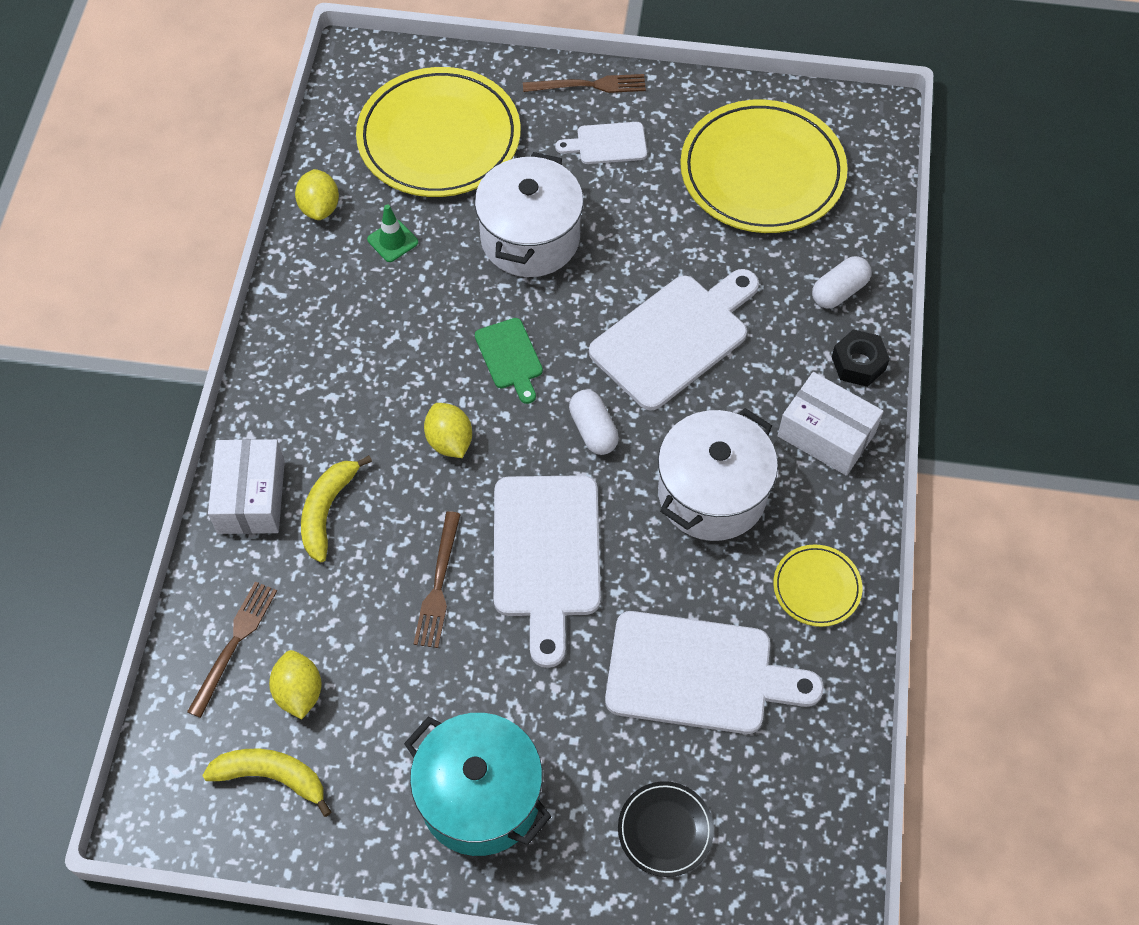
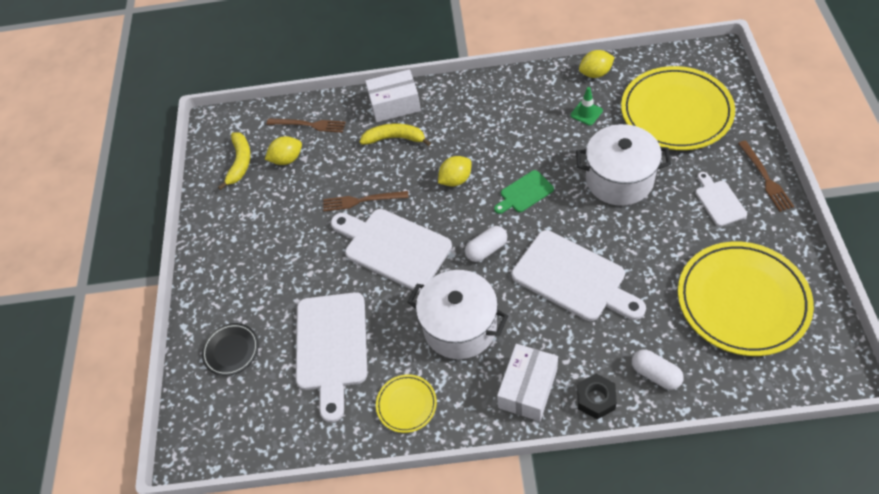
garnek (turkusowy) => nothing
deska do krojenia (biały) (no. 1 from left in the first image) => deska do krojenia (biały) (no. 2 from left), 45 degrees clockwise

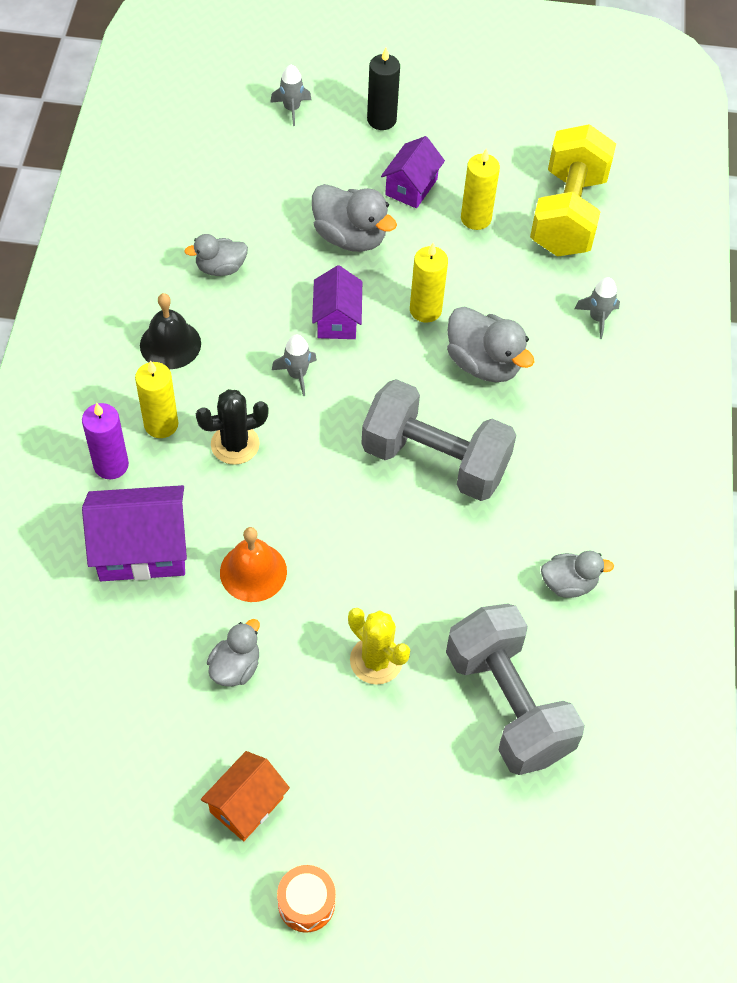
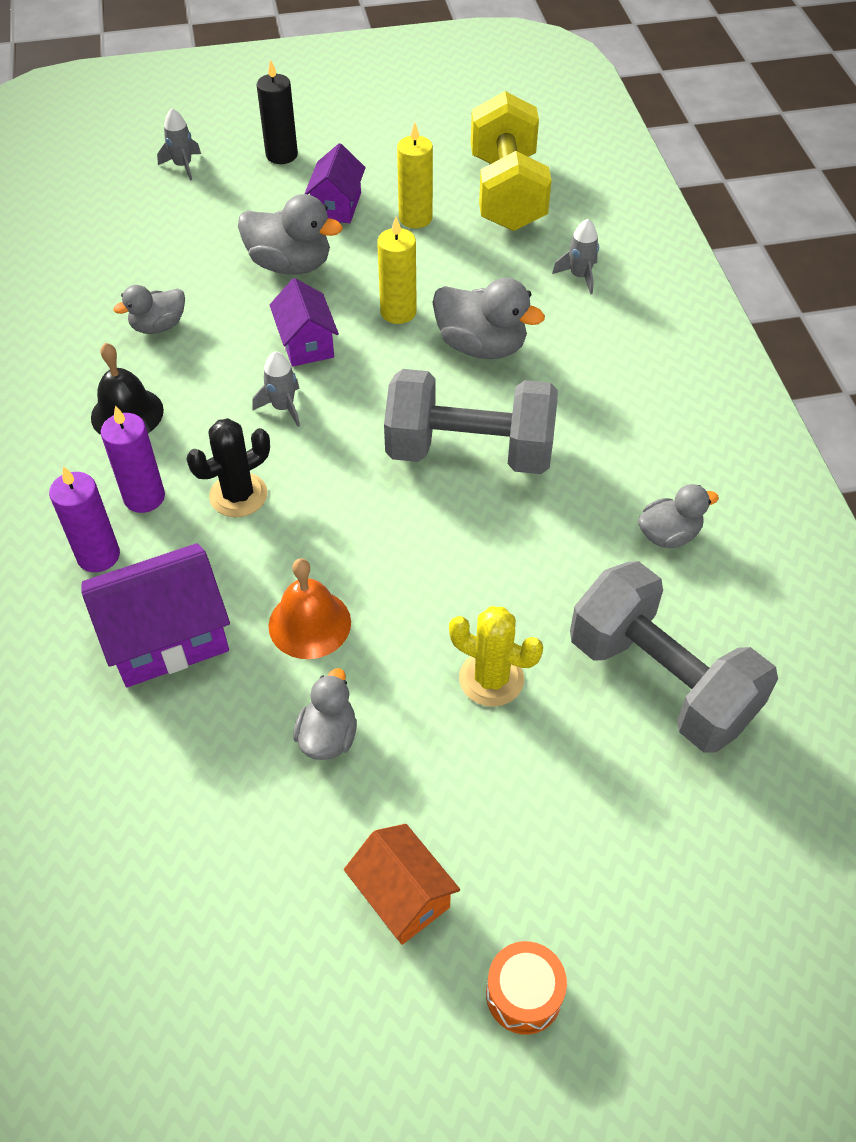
świeca (żółty) (no. 1 from left) => świeca (fioletowy) (no. 2 from left)
domek (pomarańczowy), 60 degrees counterclockwise

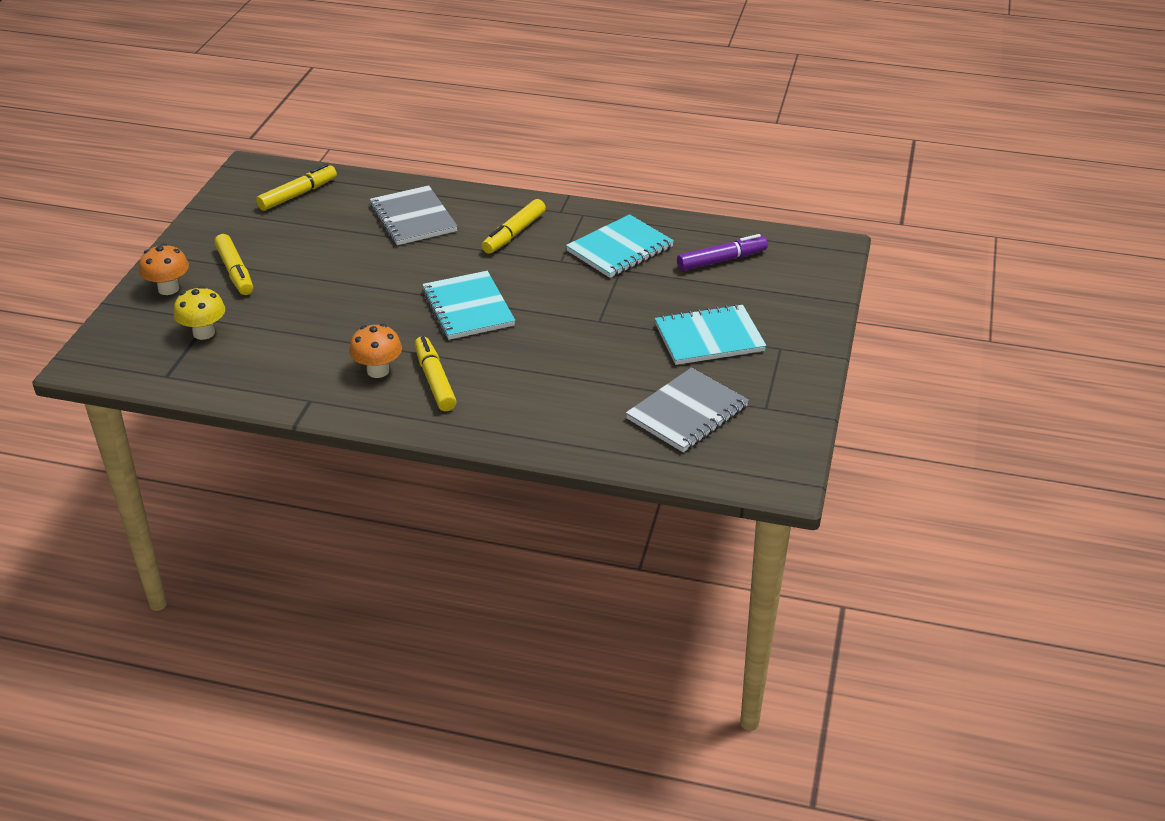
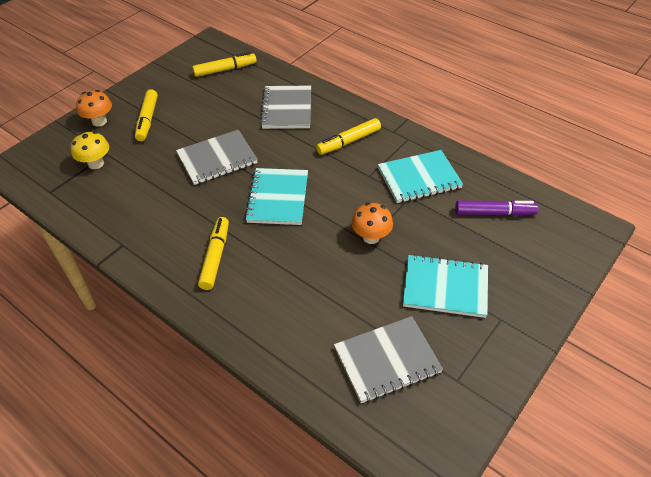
grzyb (pomarańczowy) (no. 2 from left), relocated
nothing => zeszyt (szary) (no. 1 from left)

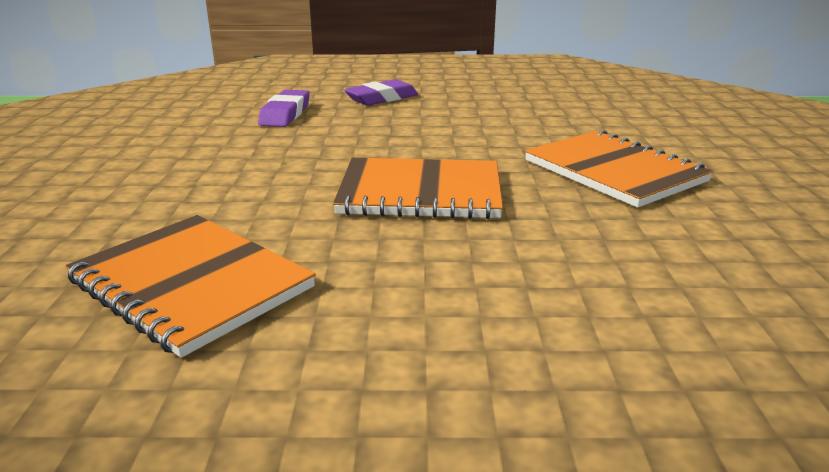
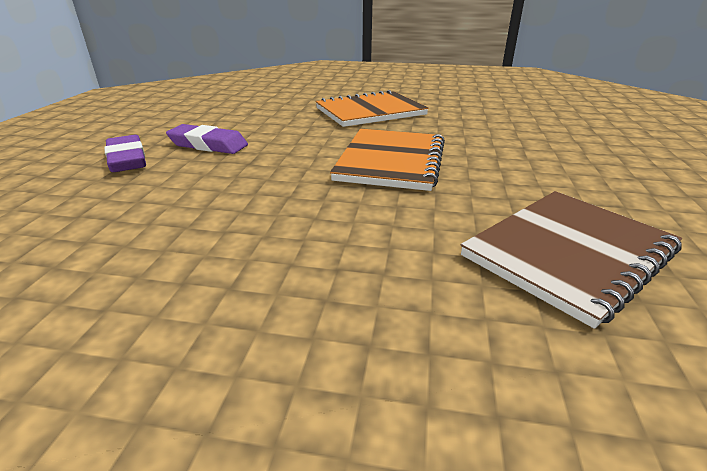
zeszyt (pomarańczowy) (no. 1 from left) => zeszyt (brązowy)
gumka do mazania (fioletowy) (no. 1 from left in the first image) => gumka do mazania (fioletowy) (no. 2 from left), relocated

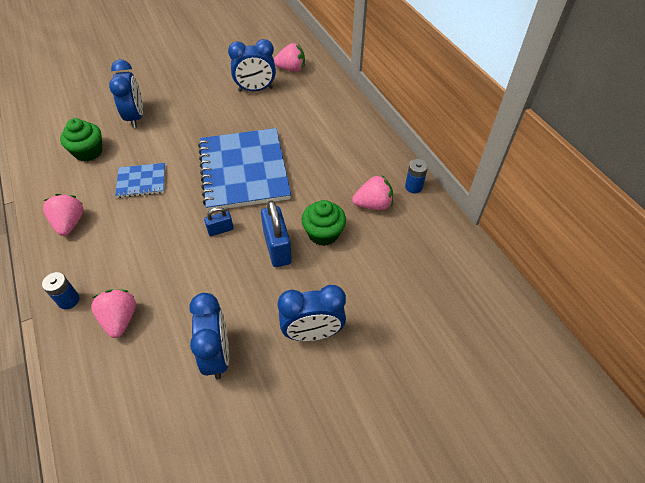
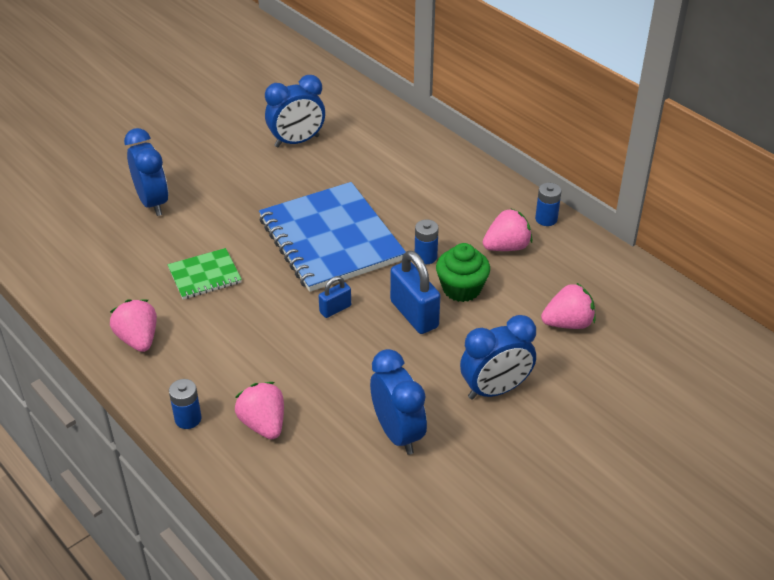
muffinka (zielony) (no. 1 from left) => nothing
zeszyt (niebieski) (no. 1 from left) => zeszyt (zielony)
truskawka (różowy) (no. 3 from left in the first image) => truskawka (różowy) (no. 4 from left), relocated
nothing => bateria (niebieski) (no. 2 from left)

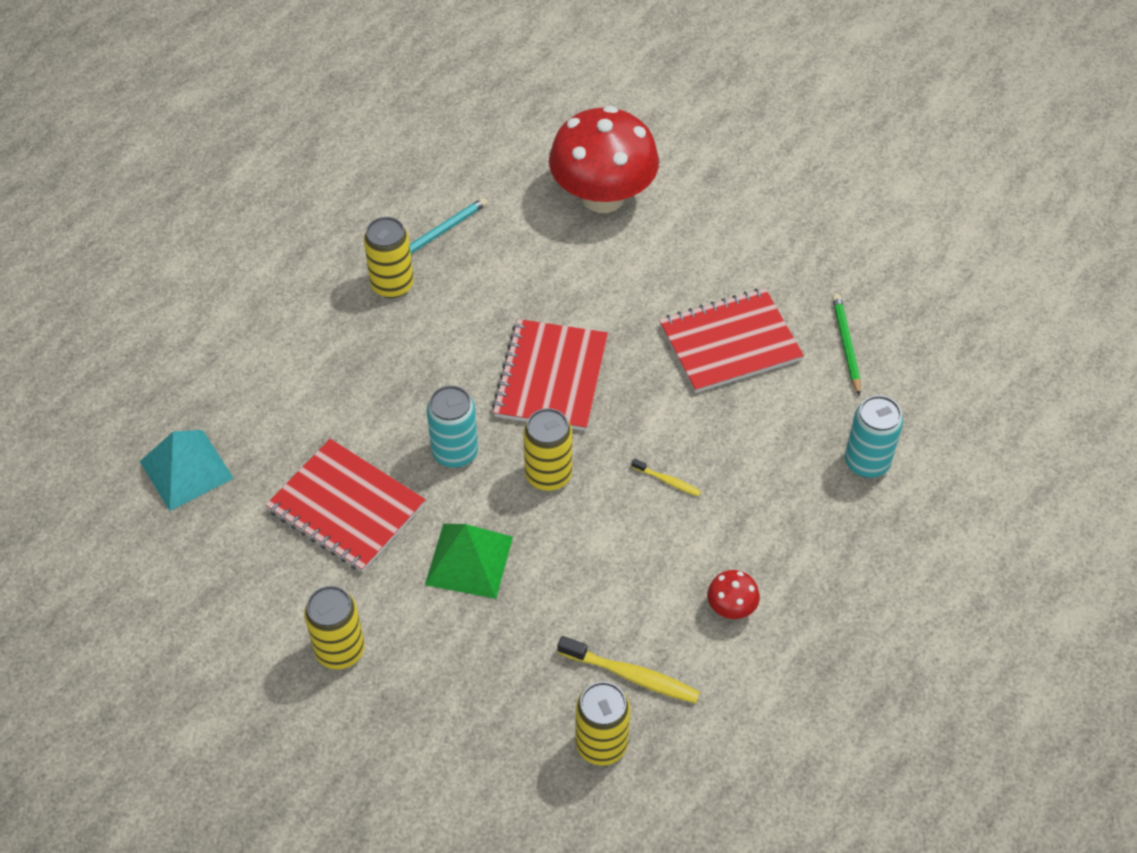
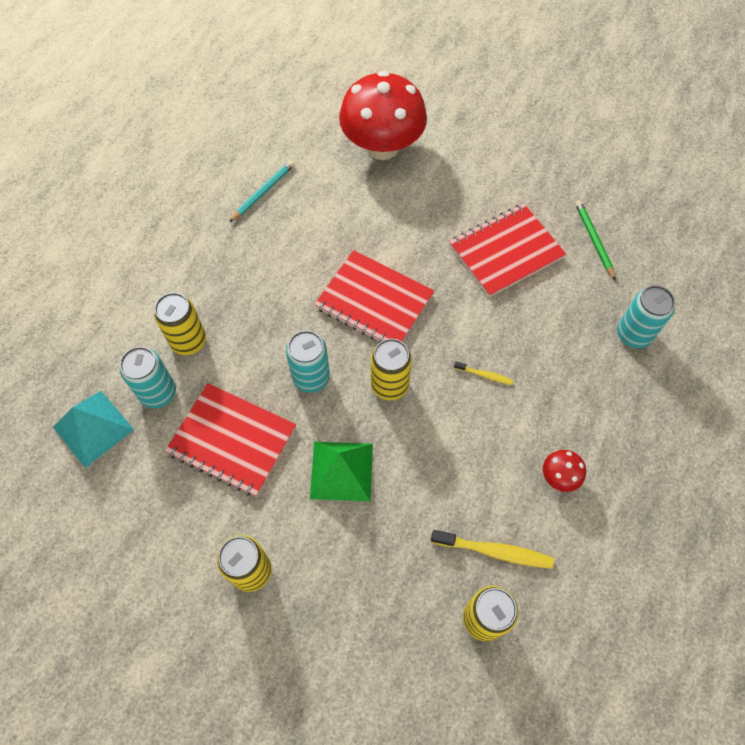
puszka (żółty) (no. 2 from left in the first image) => puszka (żółty) (no. 1 from left), relocated
zeszyt (czerwony) (no. 2 from left), 60 degrees counterclockwise
nothing => puszka (turkusowy) (no. 1 from left)

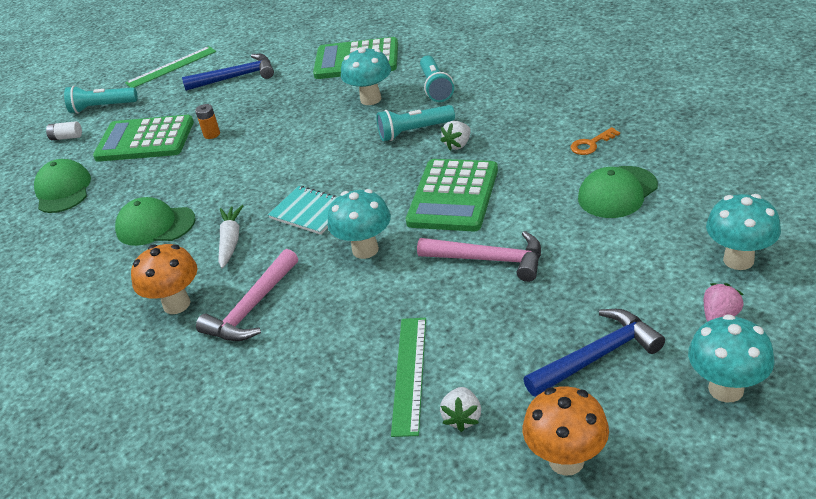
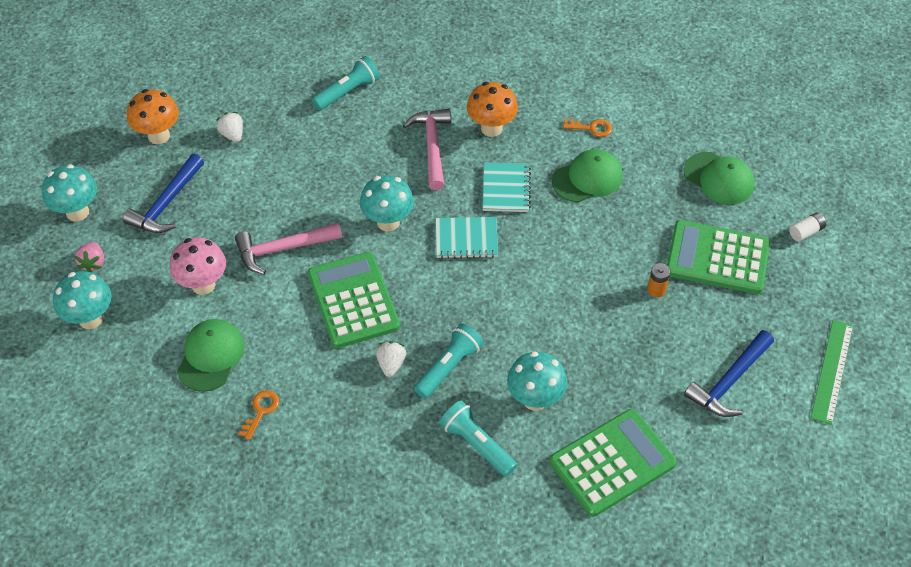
latarka (turkusowy) (no. 1 from left), relocated
kalkulator (zielony) (no. 1 from left in the first image) => kalkulator (zielony) (no. 3 from left), 135 degrees counterclockwise
marchewka (biały) => zeszyt (turkusowy) (no. 2 from left)
linijka (zielony) (no. 2 from left) => nothing
nothing => grzyb (różowy)
nothing => klucz (pomarańczowy) (no. 2 from left)

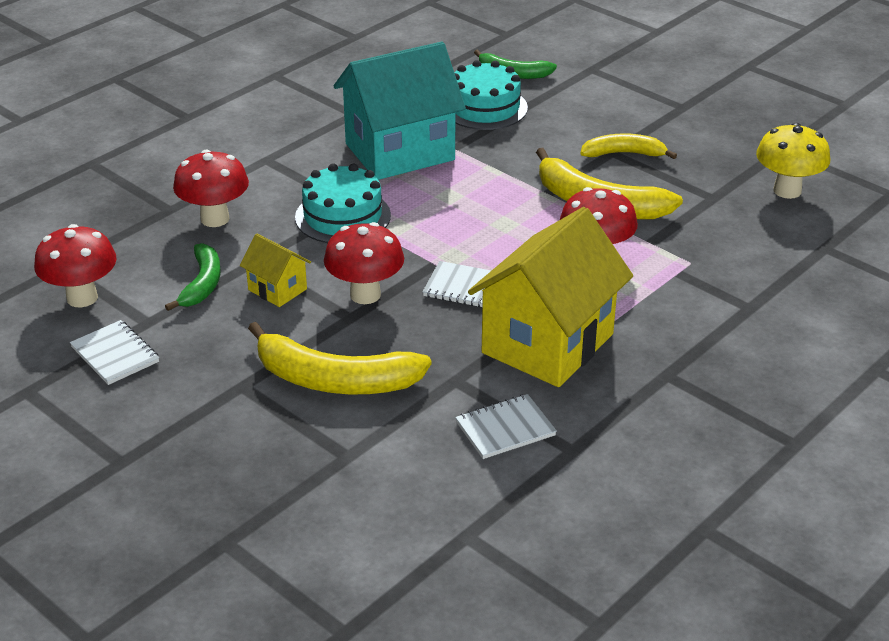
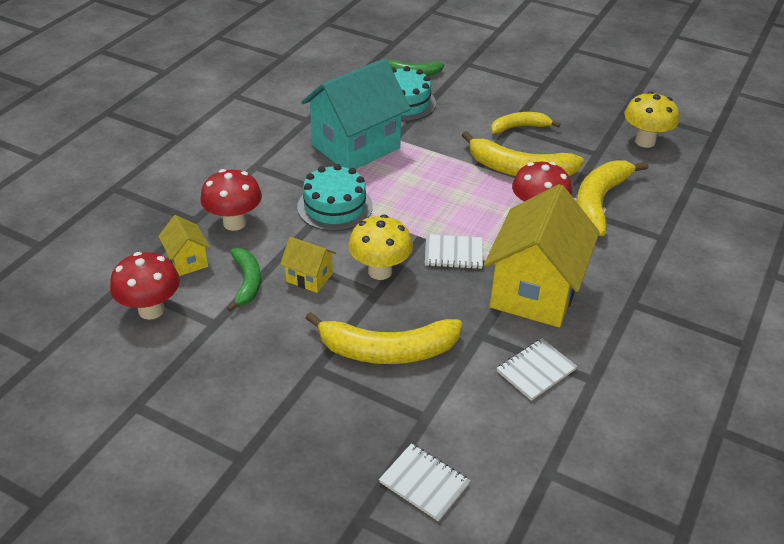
zeszyt (biały) (no. 1 from left), relocated
grzyb (czerwony) (no. 3 from left) => grzyb (żółty) (no. 1 from left)
nothing => domek (żółty) (no. 1 from left)
nothing => banan (żółty) (no. 4 from left)

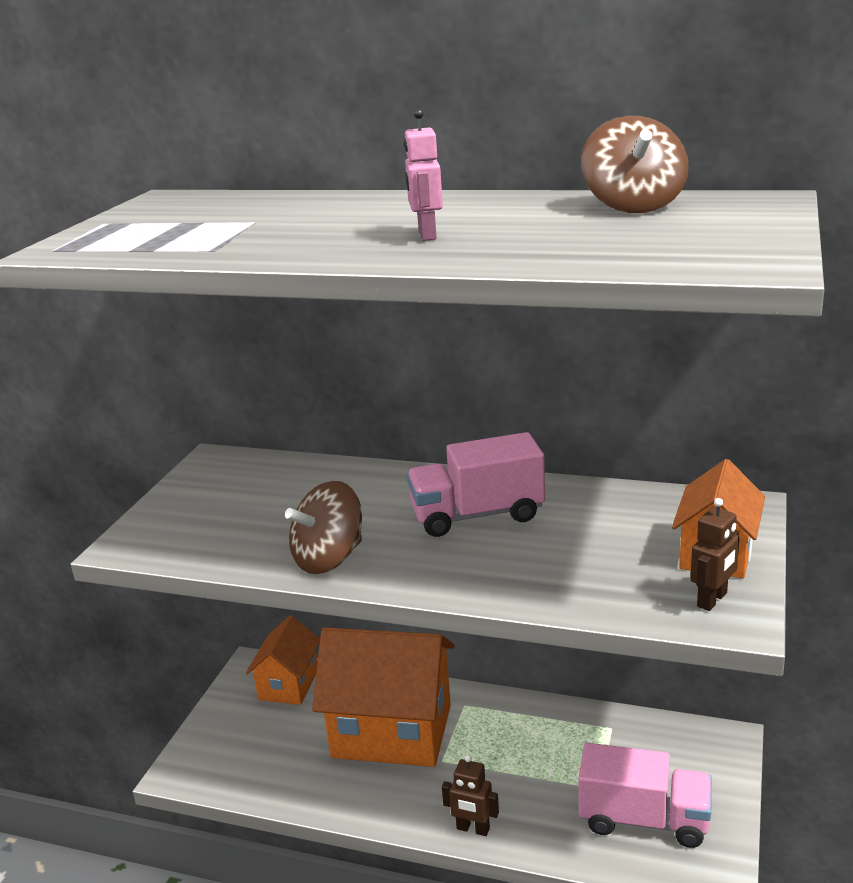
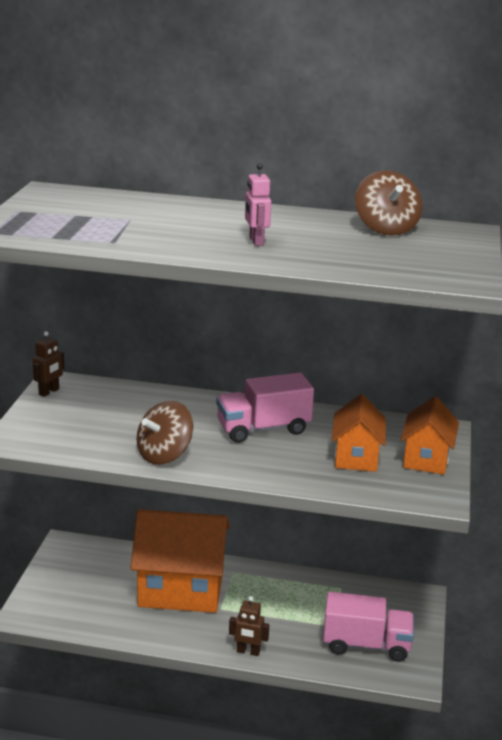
domek (pomarańczowy) (no. 1 from left in the first image) => domek (pomarańczowy) (no. 2 from left), relocated
robot (brązowy) (no. 2 from left in the first image) => robot (brązowy) (no. 1 from left), relocated

